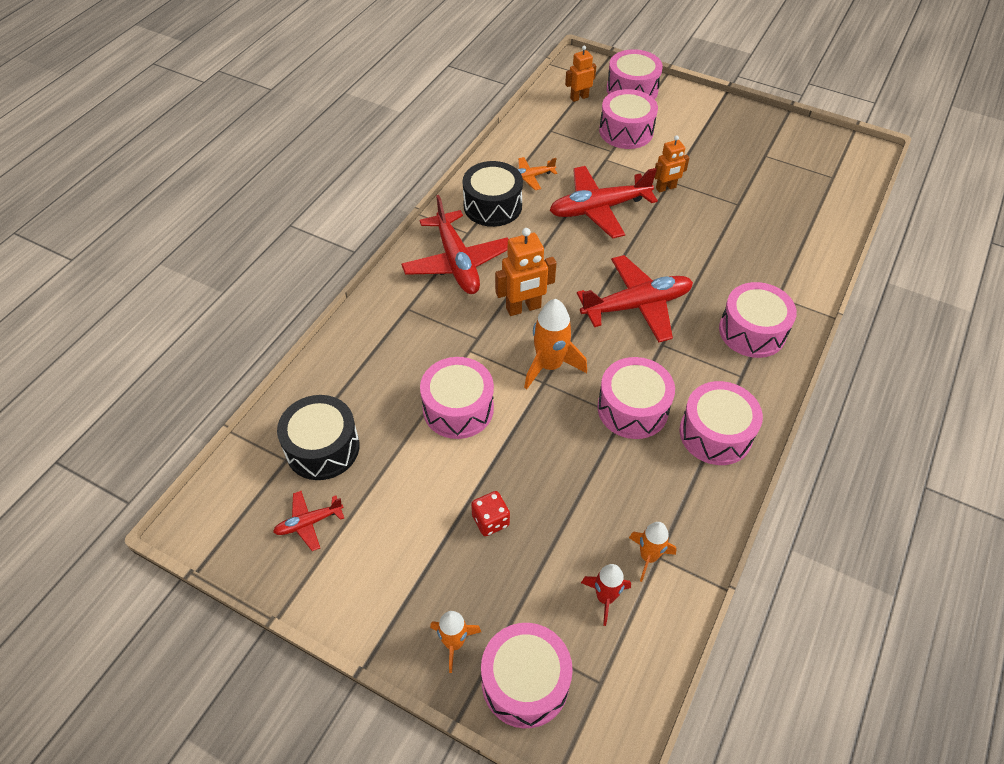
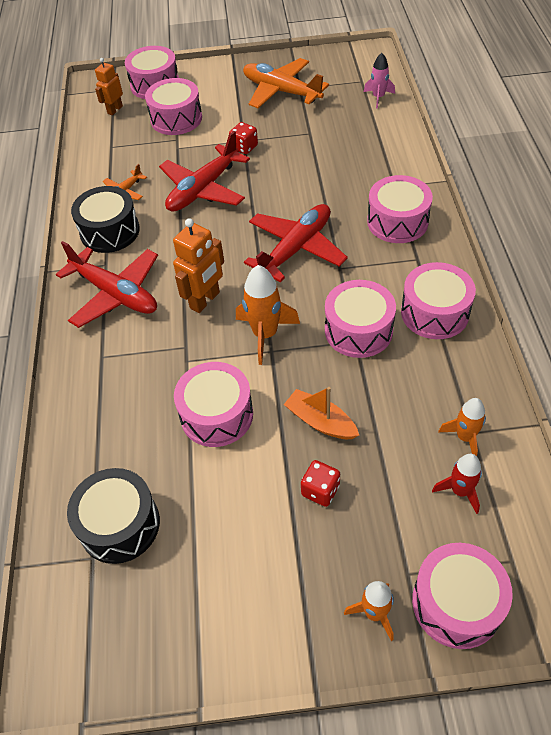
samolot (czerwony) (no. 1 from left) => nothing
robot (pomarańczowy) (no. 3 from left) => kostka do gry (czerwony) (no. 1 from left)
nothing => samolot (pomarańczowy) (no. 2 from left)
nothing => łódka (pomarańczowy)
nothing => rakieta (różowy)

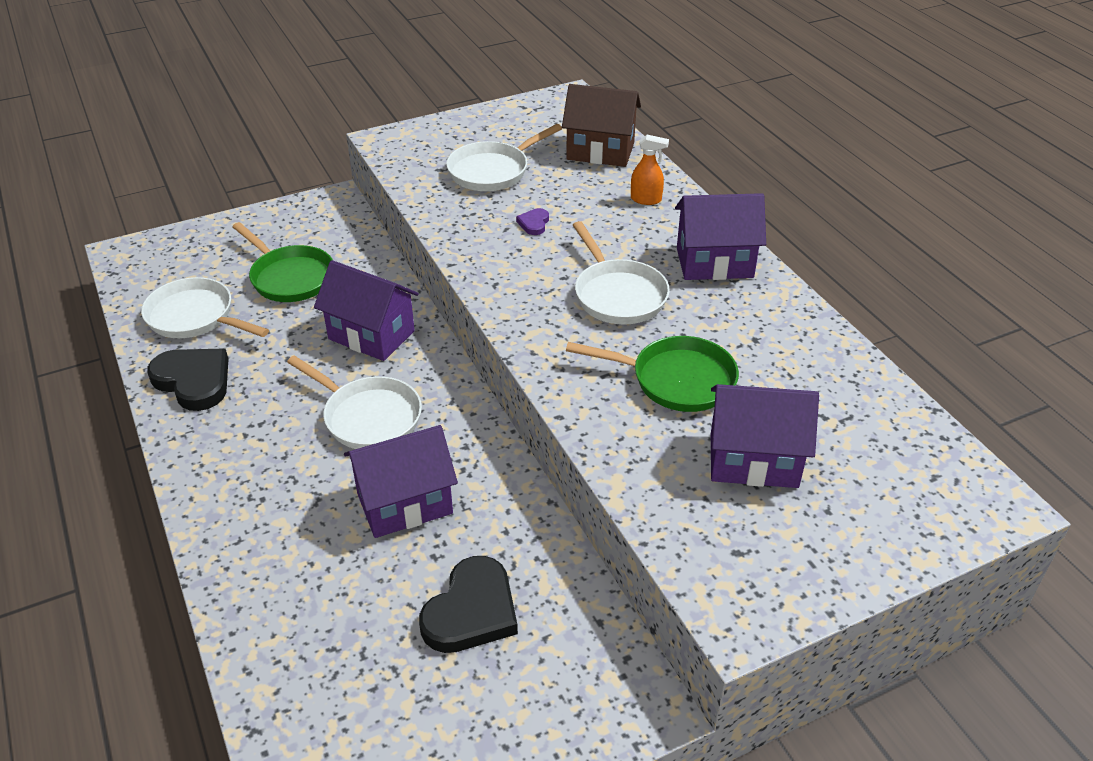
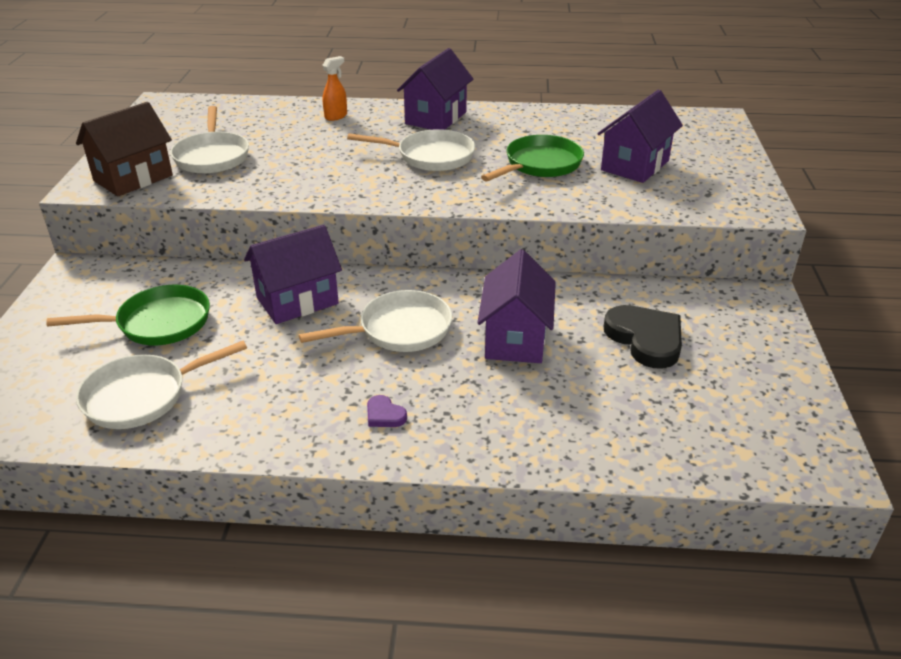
serce (czarny) (no. 1 from left) => nothing
serce (fioletowy), relocated
domek (brązowy), relocated

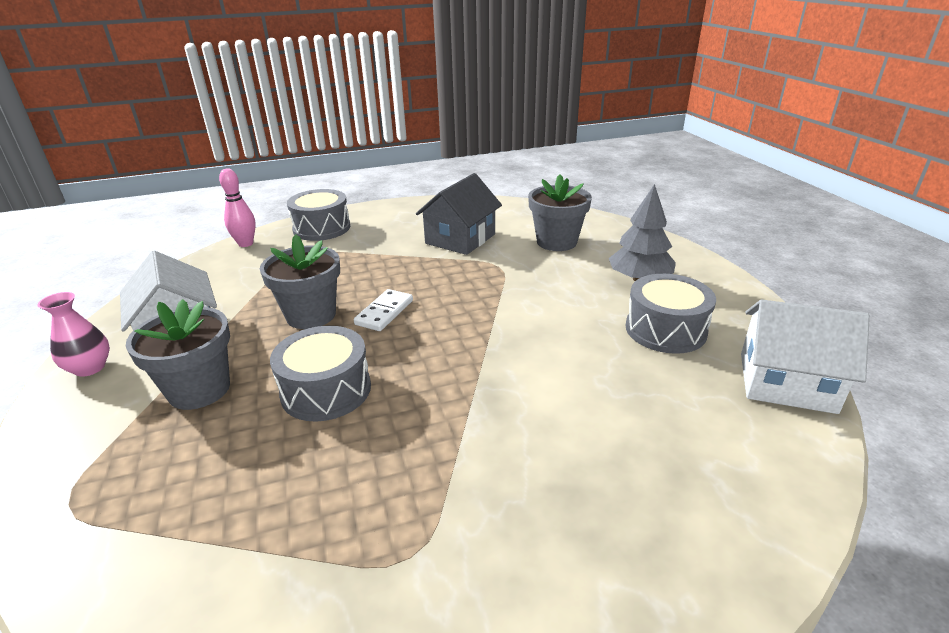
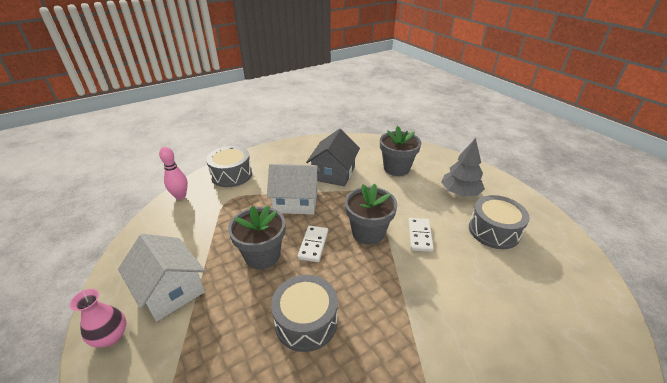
doniczka (szary) (no. 1 from left in the first image) => doniczka (szary) (no. 2 from left), relocated
domek (biały) (no. 2 from left), relocated
nothing => kostka domina (biały) (no. 2 from left)

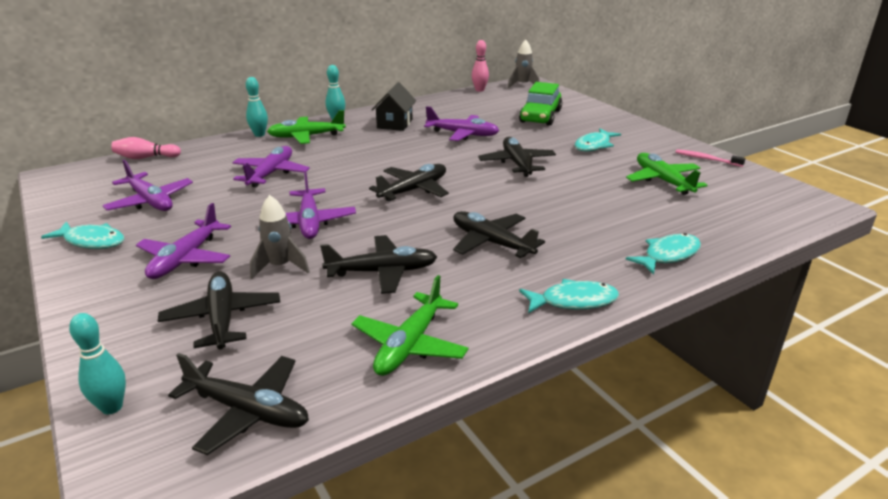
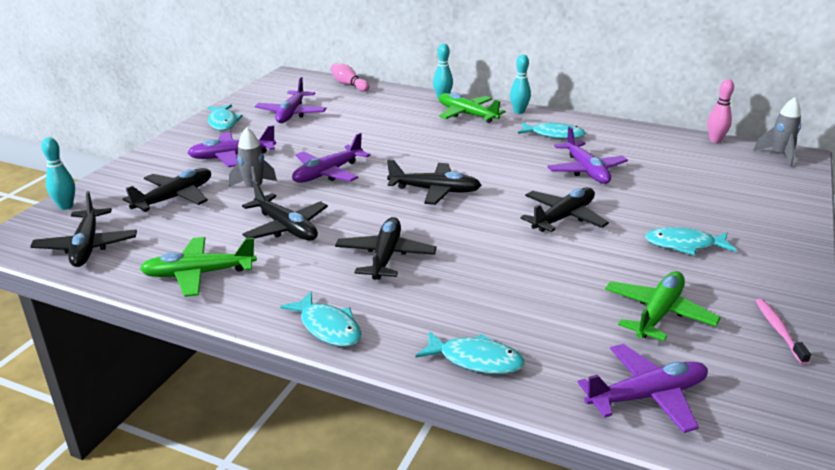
samolot (fioletowy) (no. 3 from left in the first image) => samolot (fioletowy) (no. 5 from left), relocated
domek (czarny) => ryba (turkusowy) (no. 4 from left)
samochód (zielony) => nothing

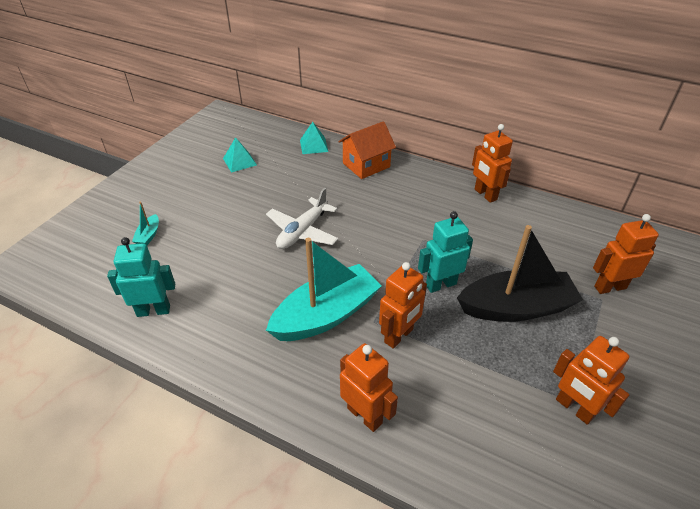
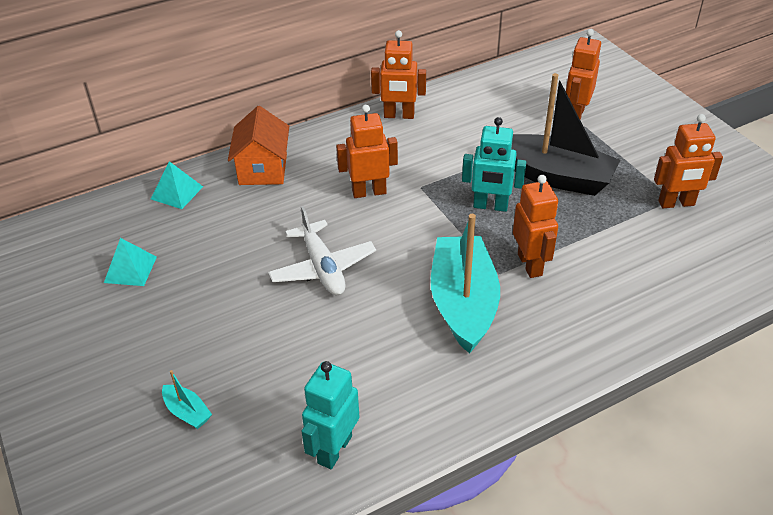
robot (pomarańczowy) (no. 1 from left), relocated
robot (turkusowy) (no. 2 from left), 90 degrees counterclockwise
łódka (czarny), 90 degrees clockwise

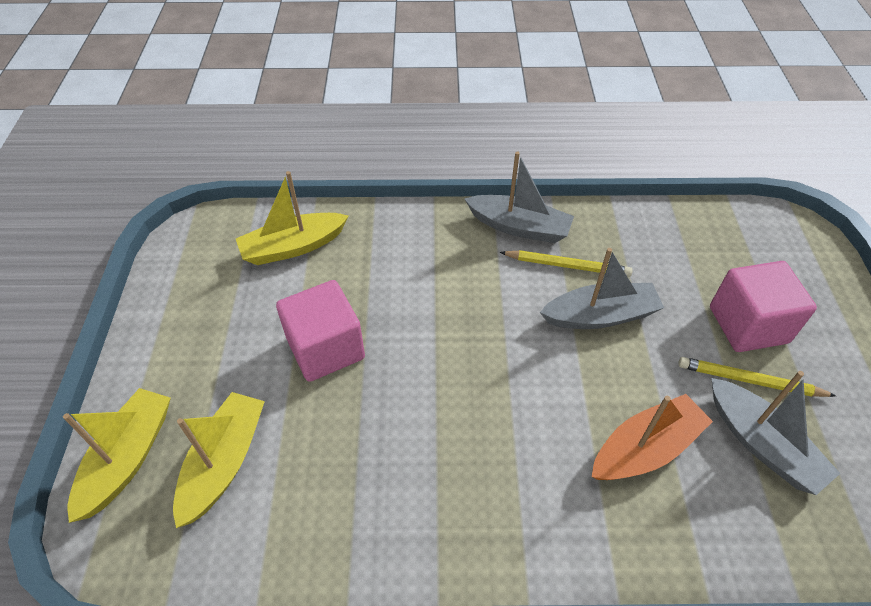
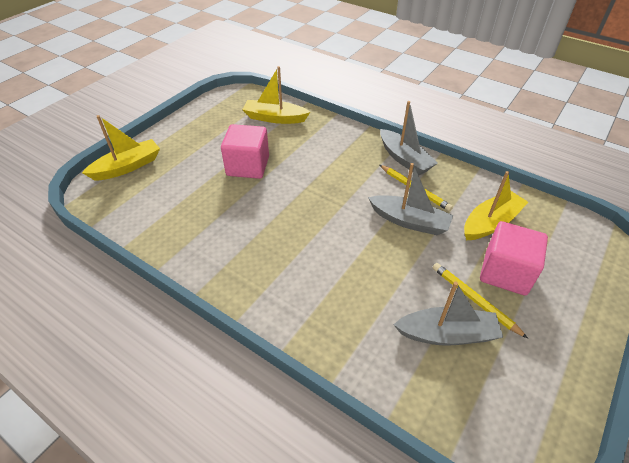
łódka (żółty) (no. 2 from left in the first image) => łódka (żółty) (no. 3 from left), relocated
łódka (pomarańczowy) => nothing
łódka (szary) (no. 3 from left), 90 degrees counterclockwise

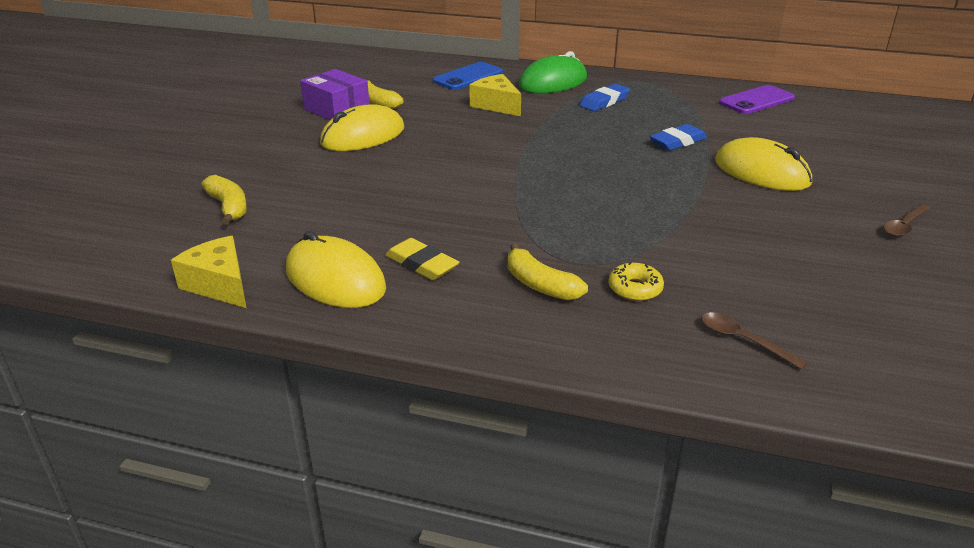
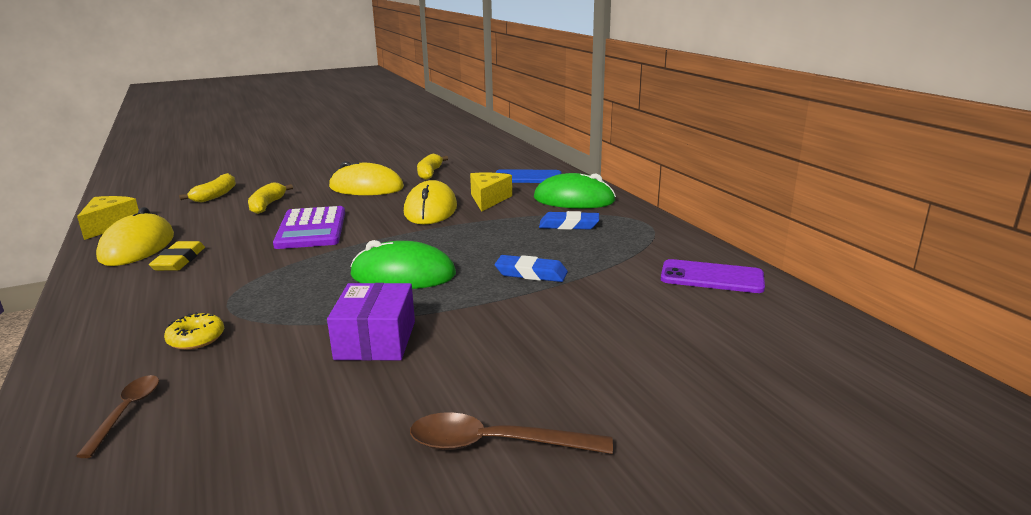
pudełko (fioletowy), relocated
banan (żółty) (no. 3 from left in the first image) => banan (żółty) (no. 2 from left), relocated
myszka (żółty) (no. 3 from left), relocated
łyżka (brązowy) (no. 2 from left), x1.54
nothing => kalkulator (fioletowy)
nothing => myszka (zielony) (no. 1 from left)

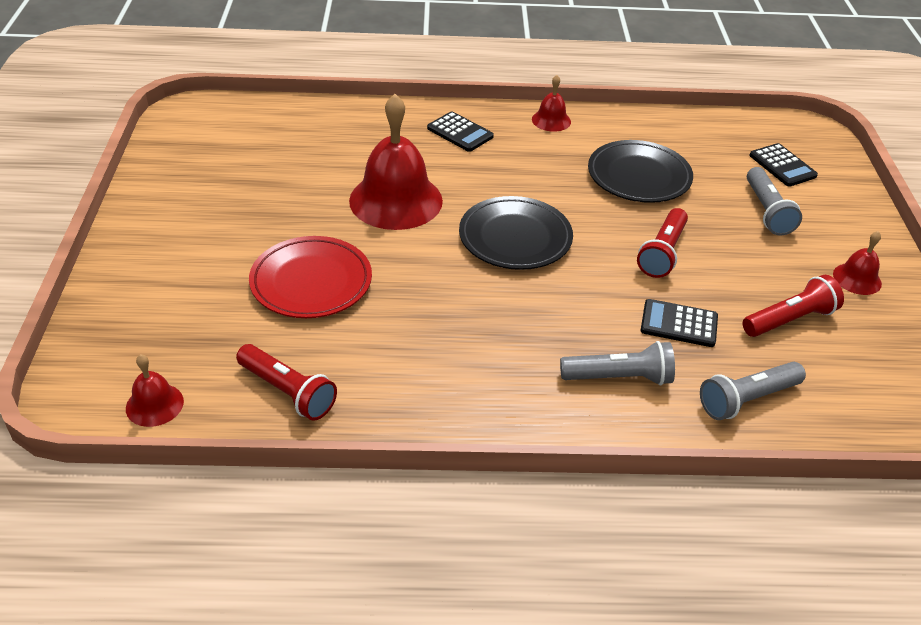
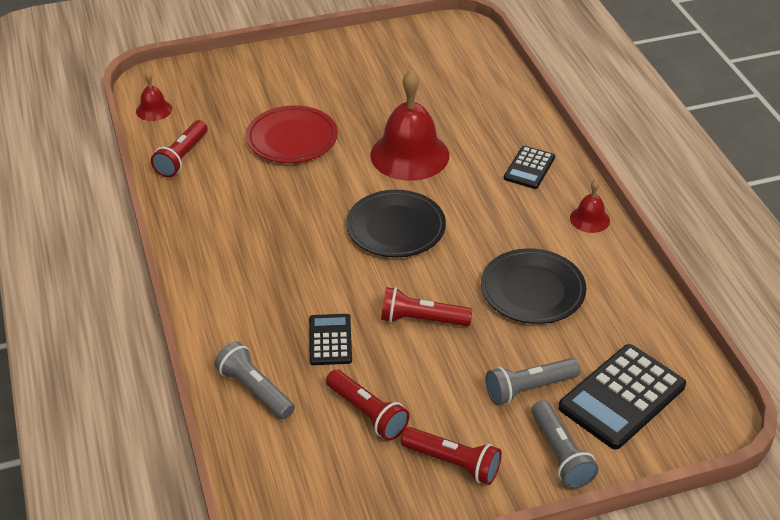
latarka (szary) (no. 1 from left in the first image) => latarka (szary) (no. 3 from left), relocated
kalkulator (czarny) (no. 3 from left), x1.73
dzwonek (czerwony) (no. 4 from left) => latarka (czerwony) (no. 4 from left)

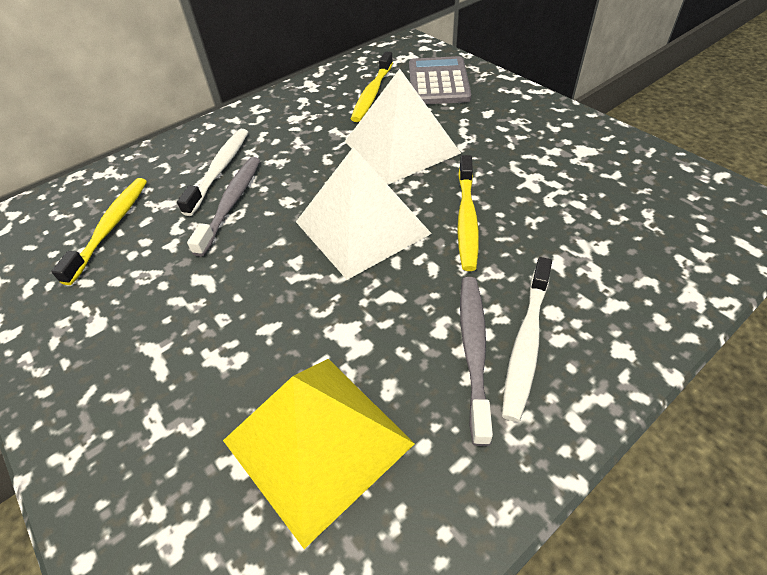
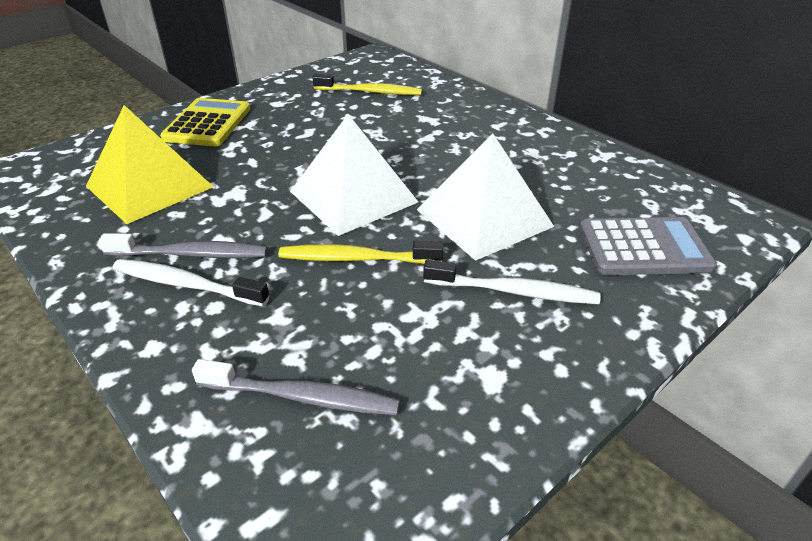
szczoteczka do zębów (biały) (no. 1 from left in the first image) => szczoteczka do zębów (biały) (no. 2 from left), relocated
szczoteczka do zębów (szary) (no. 1 from left in the first image) => szczoteczka do zębów (szary) (no. 2 from left), relocated
szczoteczka do zębów (żółty) (no. 2 from left) => nothing
nothing => kalkulator (żółty)

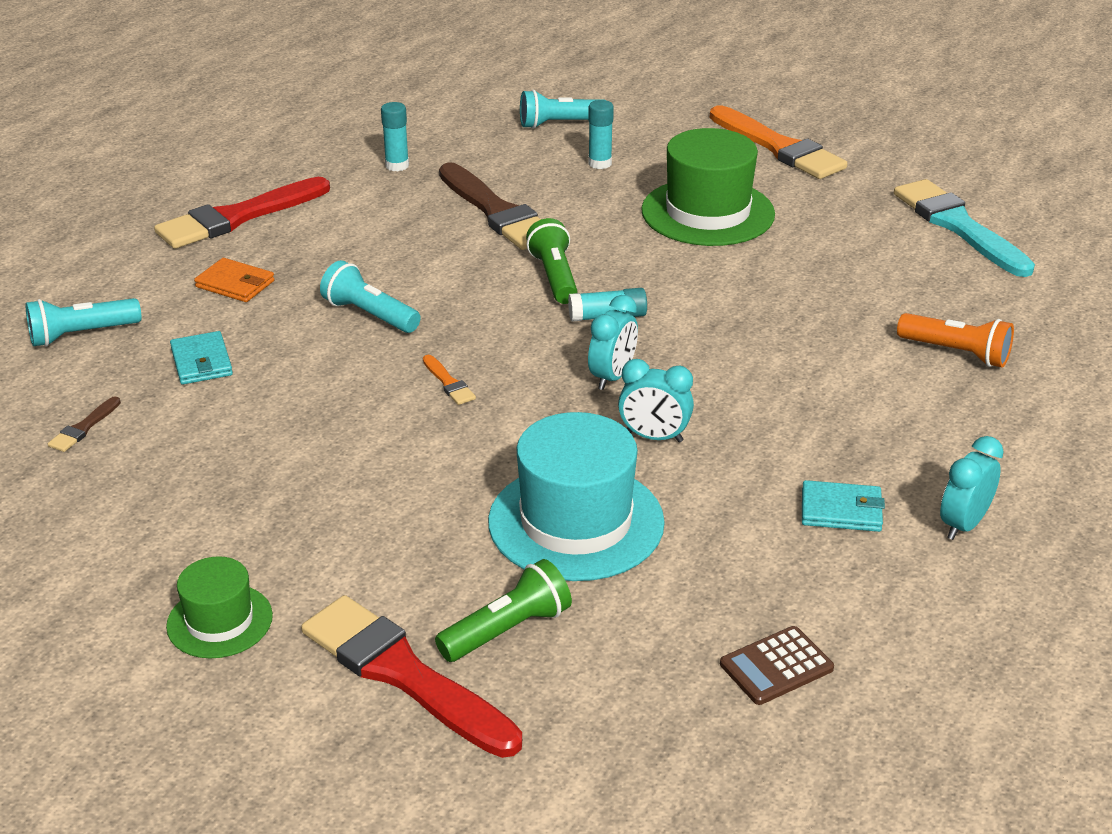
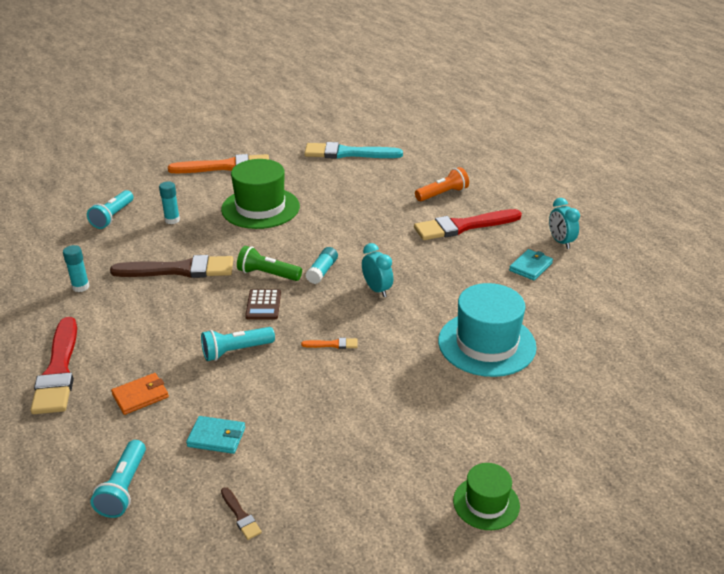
pędzel (czerwony) (no. 2 from left), relocated
latarka (zielony) (no. 1 from left) => nothing
budzik (turkusowy) (no. 2 from left) => nothing
kalkulator (brązowy), relocated

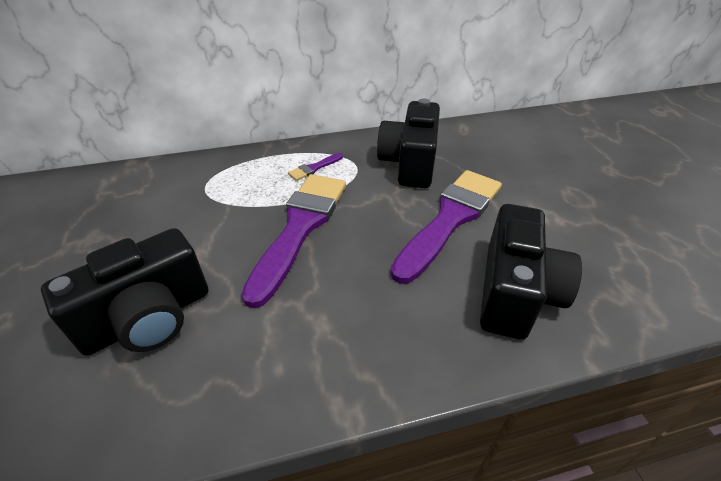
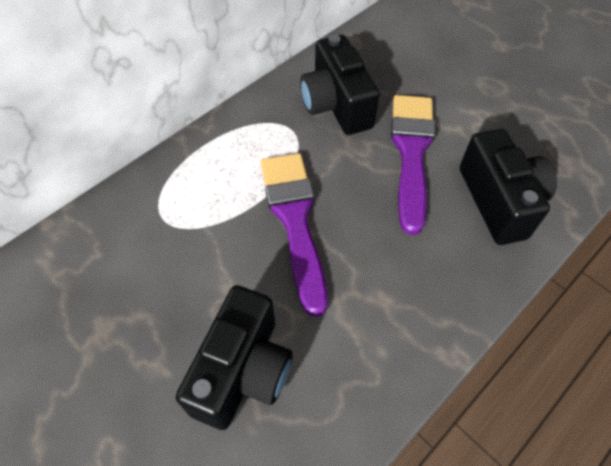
pędzel (fioletowy) (no. 2 from left) => nothing

